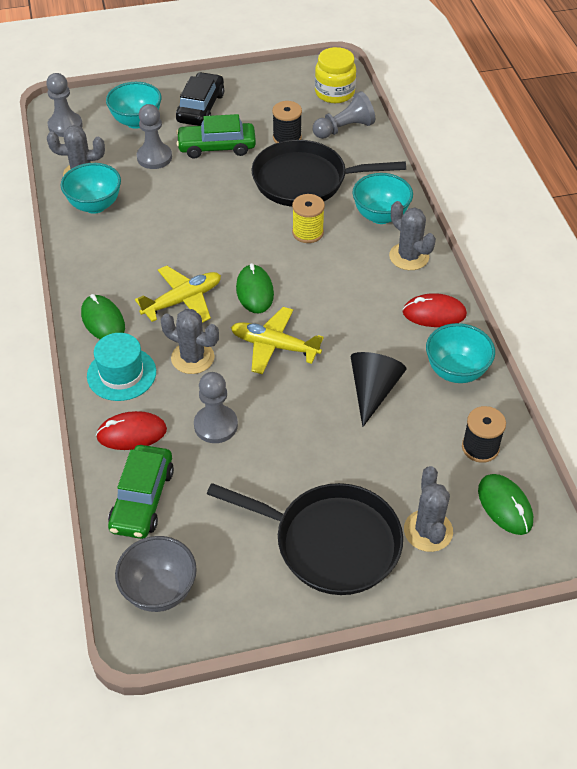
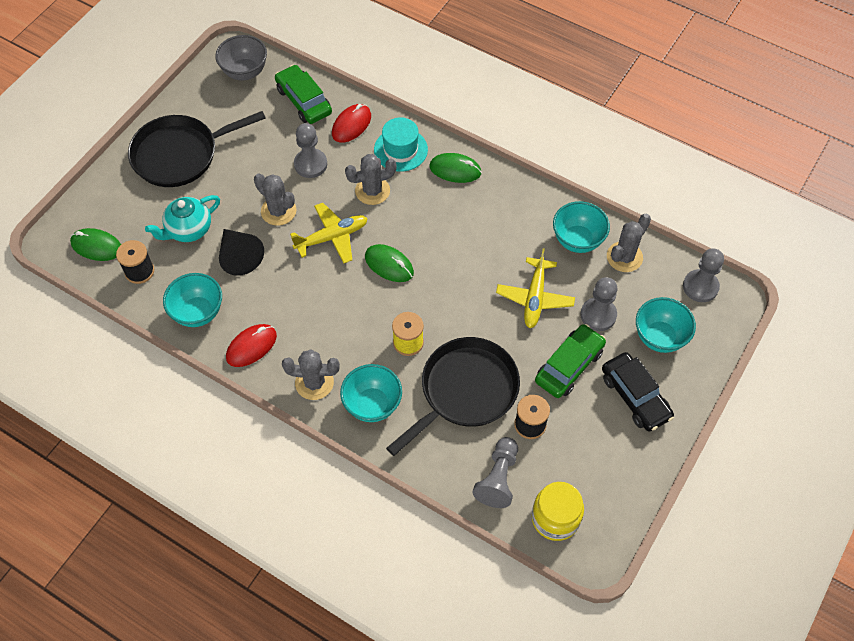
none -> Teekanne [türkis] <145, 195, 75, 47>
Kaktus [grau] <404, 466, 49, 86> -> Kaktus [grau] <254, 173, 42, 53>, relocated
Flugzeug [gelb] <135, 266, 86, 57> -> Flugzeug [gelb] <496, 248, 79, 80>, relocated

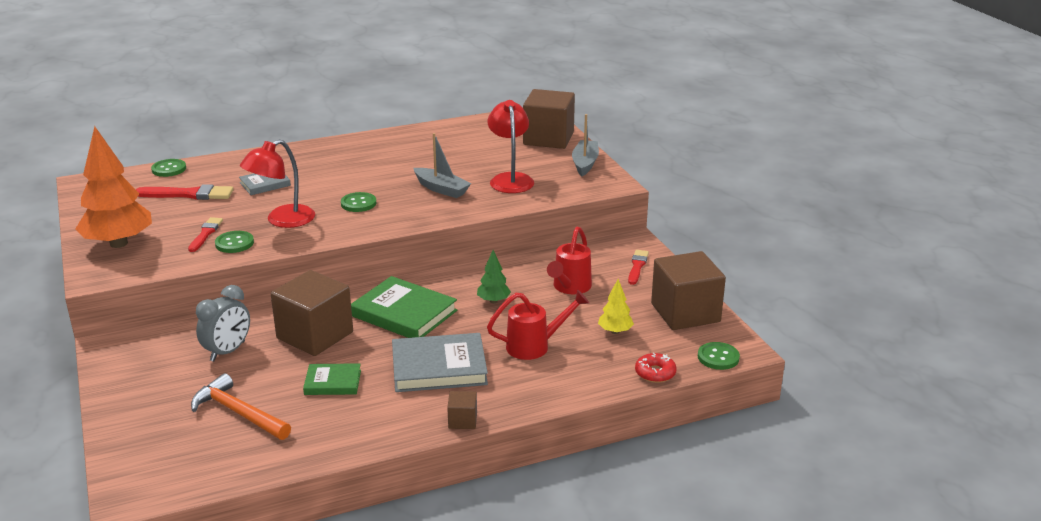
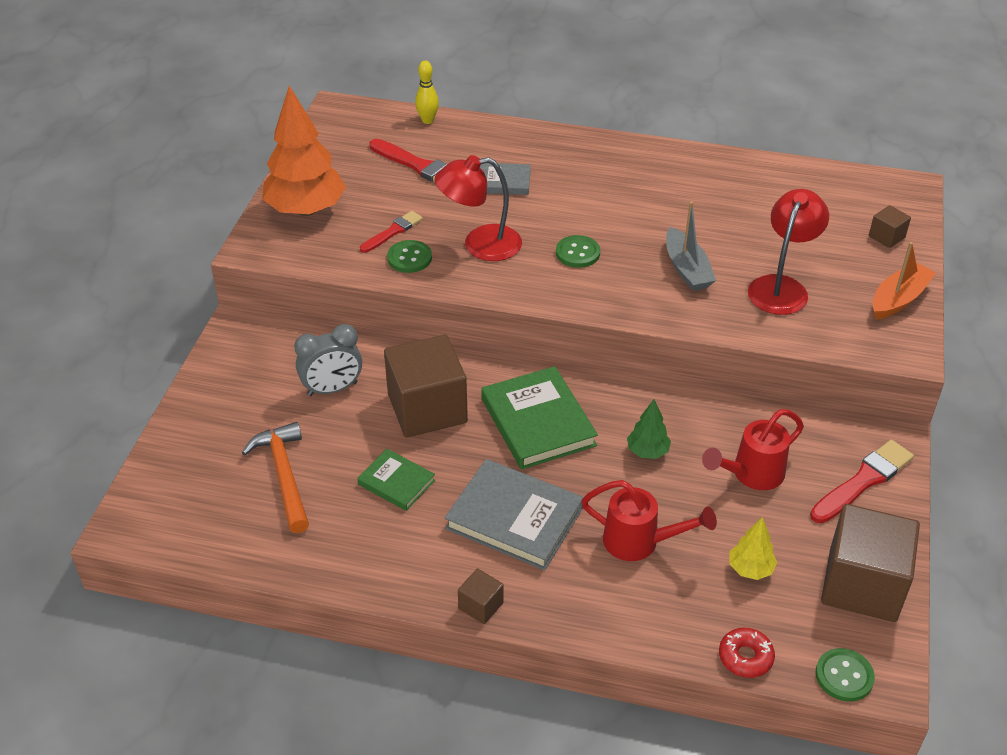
Knopf [grün] <151, 159, 35, 18> -> Bowlingkegel [gelb] <415, 61, 24, 63>
Pinsel [rot] <628, 250, 21, 35> -> Pinsel [rot] <810, 440, 104, 83>, x1.57
Kubus [braun] <523, 89, 52, 60> -> Kubus [braun] <869, 205, 42, 43>, x0.44
Boot [grau] <572, 114, 27, 62> -> Boot [orange] <872, 242, 64, 78>

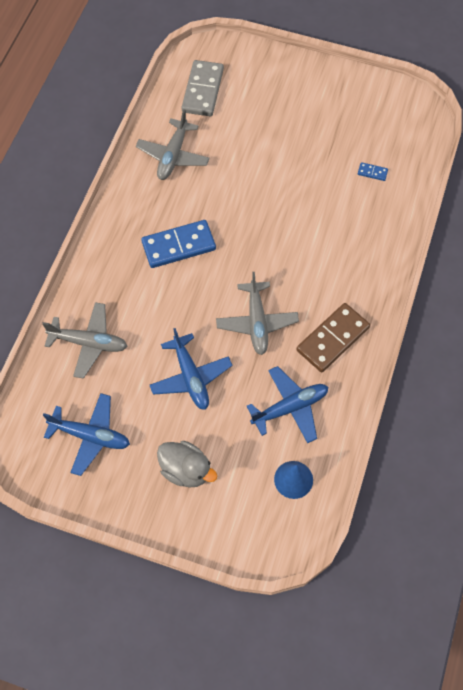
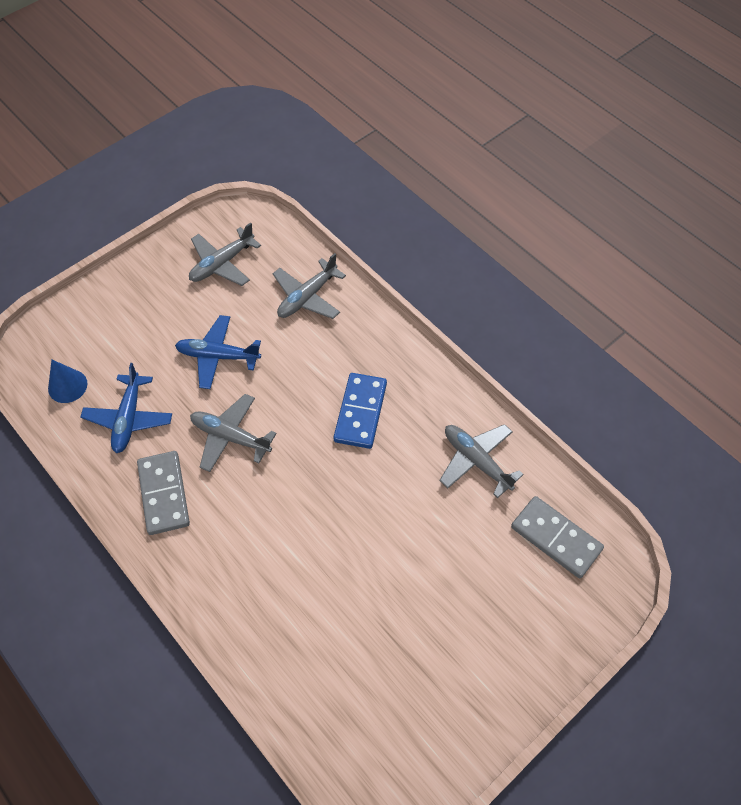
Dominostein [braun] <296, 303, 74, 69> -> Dominostein [grau] <137, 451, 53, 84>
Flugzeug [blau] <43, 393, 87, 83> -> Flugzeug [grau] <189, 222, 72, 64>
Ente [grau] <157, 441, 60, 46> -> none
Dominostein [blau] <358, 162, 30, 19> -> none

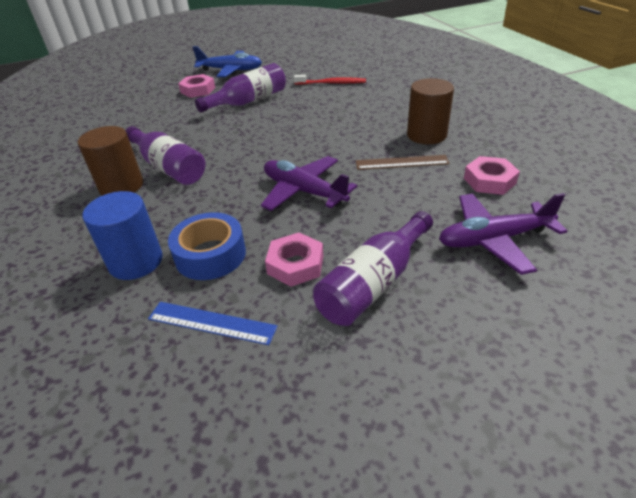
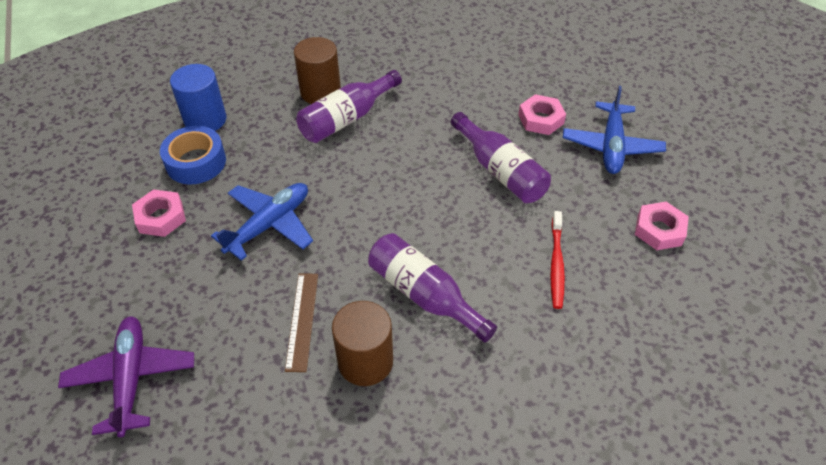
Flugzeug [lila] <261, 156, 96, 55> -> Flugzeug [blau] <211, 183, 102, 78>
Flasche [lila] <313, 211, 120, 115> -> Flasche [lila] <368, 233, 129, 110>, relocated
Sechskantmutter [rosa] <464, 156, 56, 39> -> Sechskantmutter [rosa] <635, 202, 54, 48>, relocated
Lineal [blau] <148, 302, 130, 43> -> none

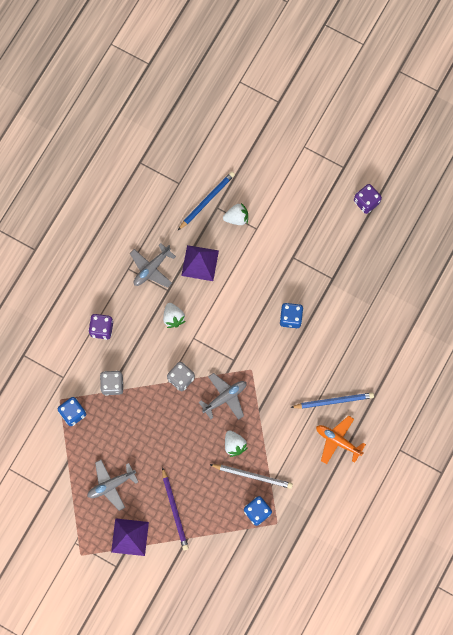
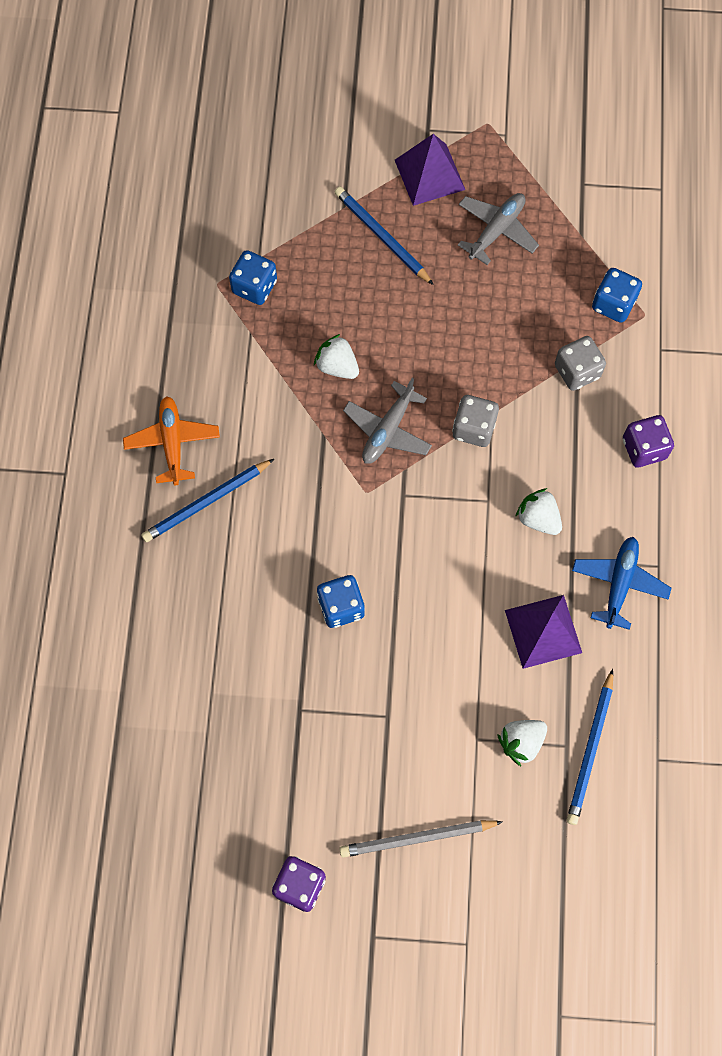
Flugzeug [orange] <316, 416, 50, 48> -> Flugzeug [orange] <123, 396, 97, 89>, 105 degrees counterclockwise
Bleistift [lila] <162, 467, 27, 83> -> Bleistift [blau] <335, 187, 99, 98>
Bleistift [grau] <209, 464, 84, 25> -> Bleistift [grau] <339, 820, 163, 38>, relocated
Flugzeug [grau] <130, 243, 46, 45> -> Flugzeug [blau] <572, 537, 99, 93>

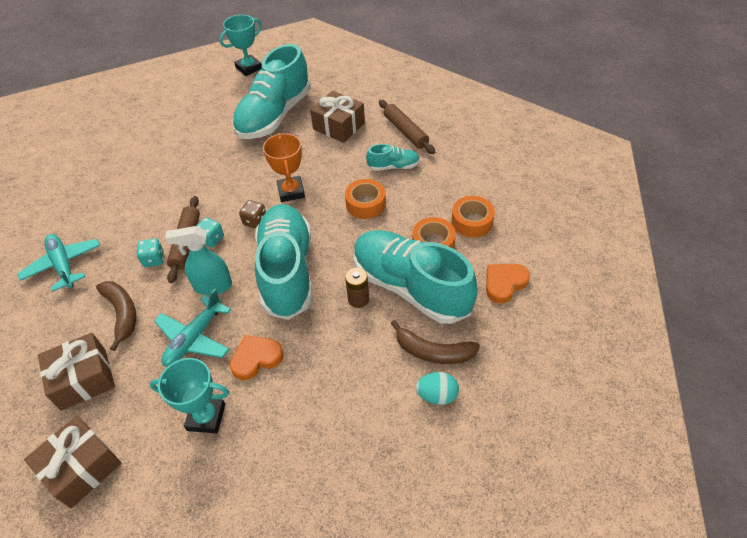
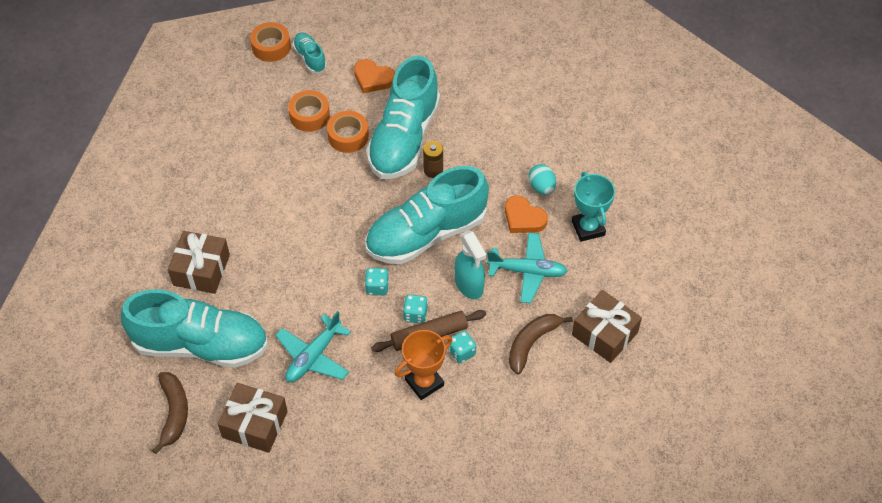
Banane [braun] <391, 320, 89, 44> -> Banane [braun] <152, 372, 36, 82>, relocated
Geschenk [braun] <24, 416, 97, 92> -> Geschenk [braun] <218, 383, 70, 70>, relocated
Klebeband [orange] <345, 179, 41, 40> -> Klebeband [orange] <250, 22, 41, 40>, relocated
Flugzeug [türkis] <17, 234, 84, 58> -> Flugzeug [türkis] <275, 311, 76, 71>, relocated
Schuh [türkis] <366, 144, 54, 27> -> Schuh [türkis] <293, 33, 34, 40>, relocated
Spielwürfel [braun] <239, 200, 27, 29> -> Spielwürfel [türkis] <365, 268, 24, 27>
Pokal [orange] <263, 133, 42, 69> -> Pokal [orange] <395, 330, 58, 70>, relocated
Ei [türkis] <416, 372, 43, 33> -> Ei [türkis] <528, 164, 28, 31>, relocated
Pokal [türkis] <219, 15, 43, 61> -> none
Nudelholz [braun] <379, 100, 56, 54> -> none

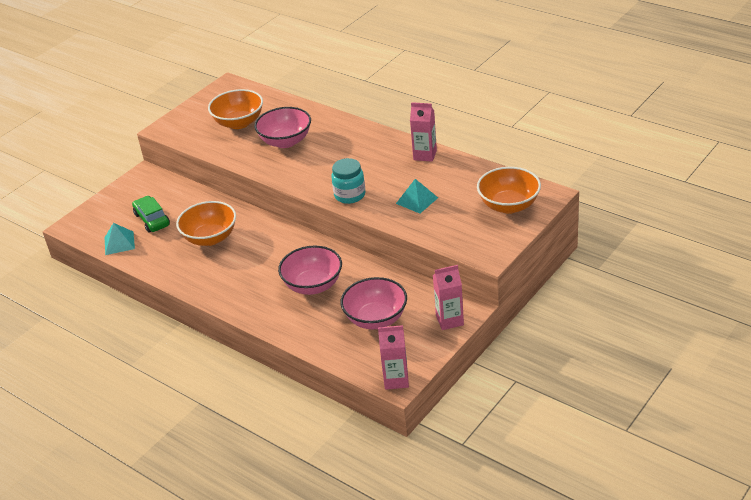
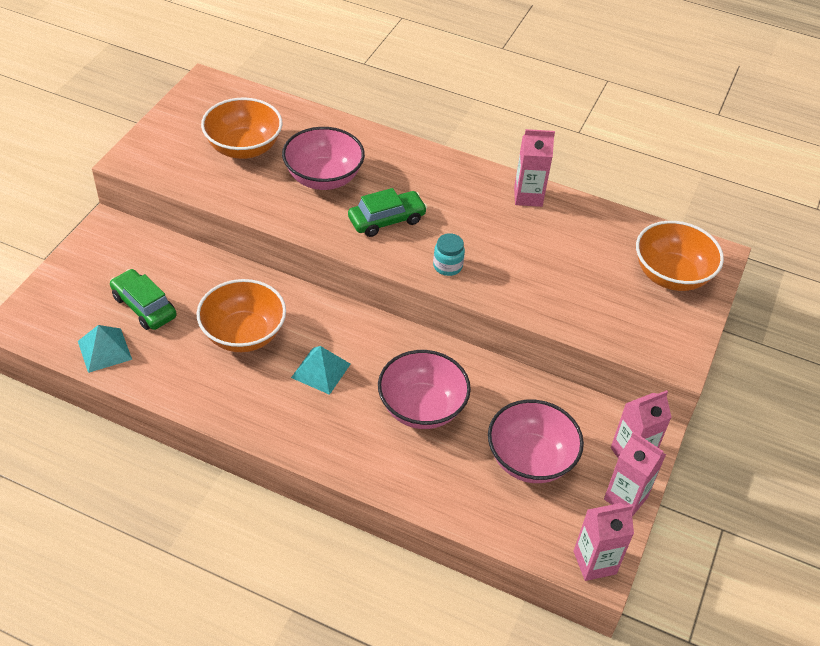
Pyramide [türkis] <396, 179, 42, 34> -> Pyramide [türkis] <291, 346, 60, 49>, relocated
none -> Auto [grün] <348, 188, 79, 49>
Einmachglas [türkis] <331, 158, 35, 46> -> Einmachglas [türkis] <433, 233, 32, 43>, x0.66
none -> Getränkekarton [rosa] <604, 432, 62, 85>

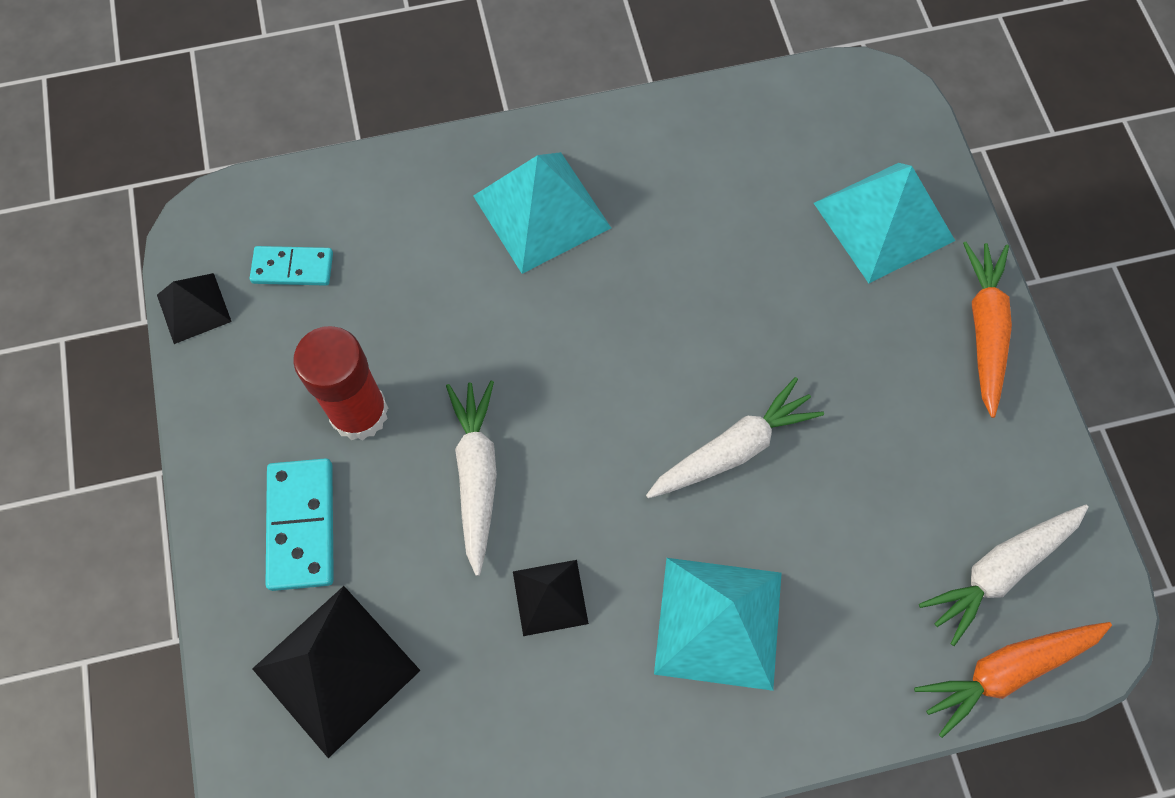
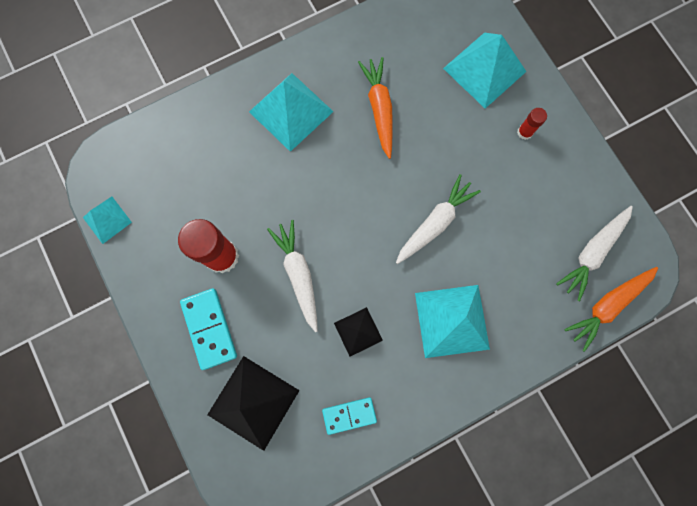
Pyramide [schwarz] <157, 273, 75, 71> -> Pyramide [türkis] <83, 196, 49, 48>
Dominostein [türkis] <250, 246, 83, 40> -> Dominostein [türkis] <322, 397, 55, 38>, relocated
Karotte [orange] <963, 242, 49, 176> -> Karotte [orange] <358, 57, 35, 102>, relocated
none -> Klebestift [rot] <517, 108, 30, 32>

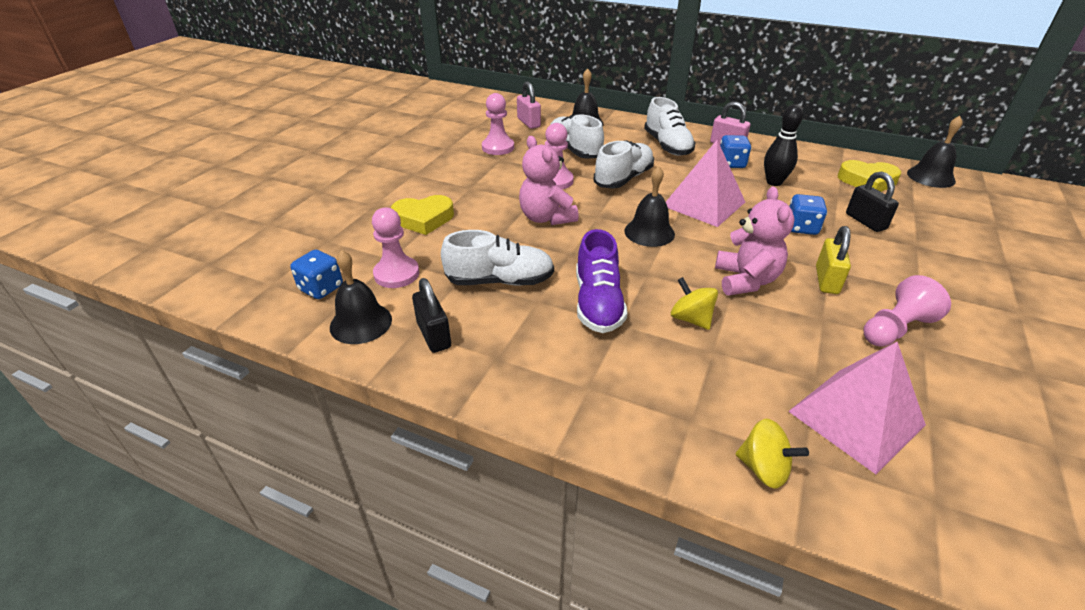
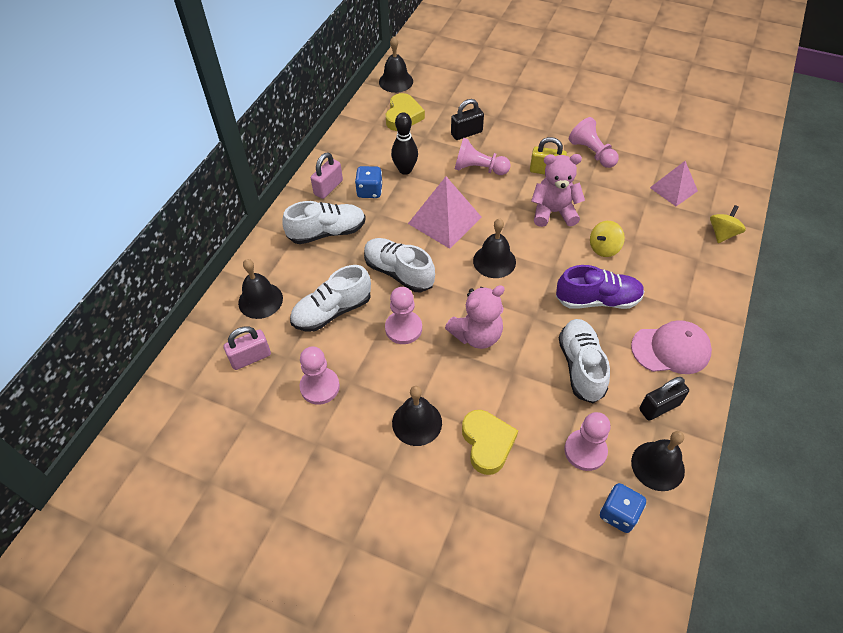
none -> Glocke [schwarz] <392, 386, 50, 60>
Spielwürfel [blau] <789, 194, 38, 41> -> Bauer [rosa] <455, 138, 56, 37>
none -> Kappe [rosa] <631, 320, 81, 54>
Pyramide [rosa] <788, 342, 138, 132> -> Pyramide [rosa] <650, 161, 48, 45>, x0.65

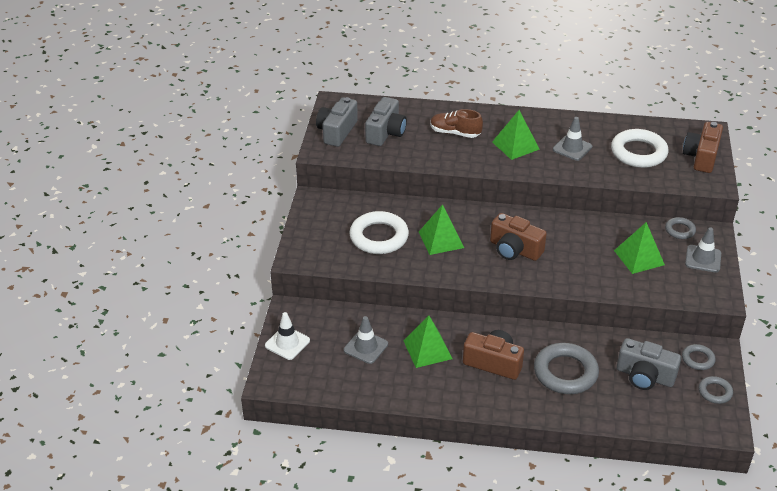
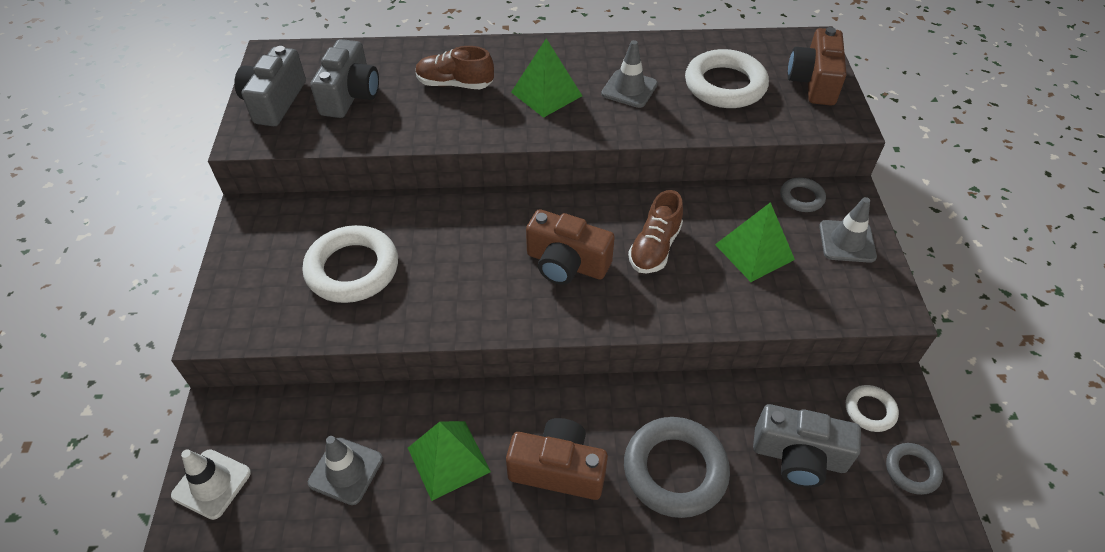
none -> Schuh [braun] <628, 190, 55, 83>
Ring [grau] <682, 344, 34, 26> -> Ring [weiß] <846, 385, 53, 47>
Pyramide [grün] <419, 204, 45, 51> -> none

